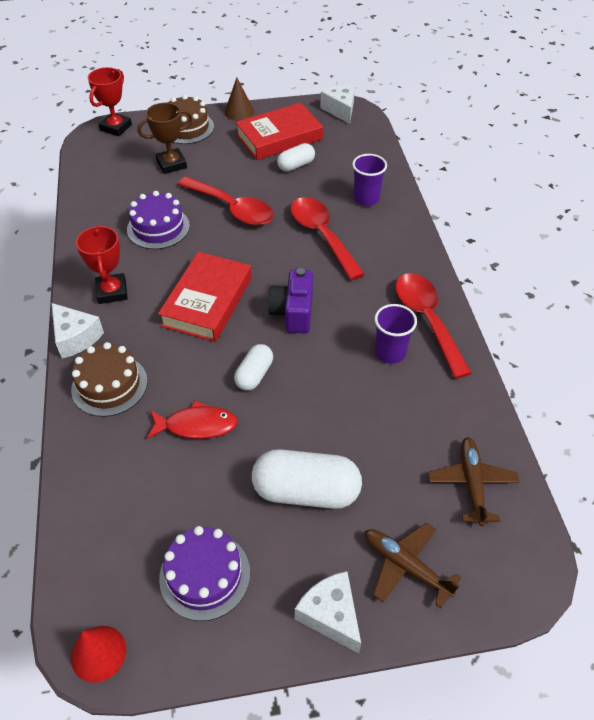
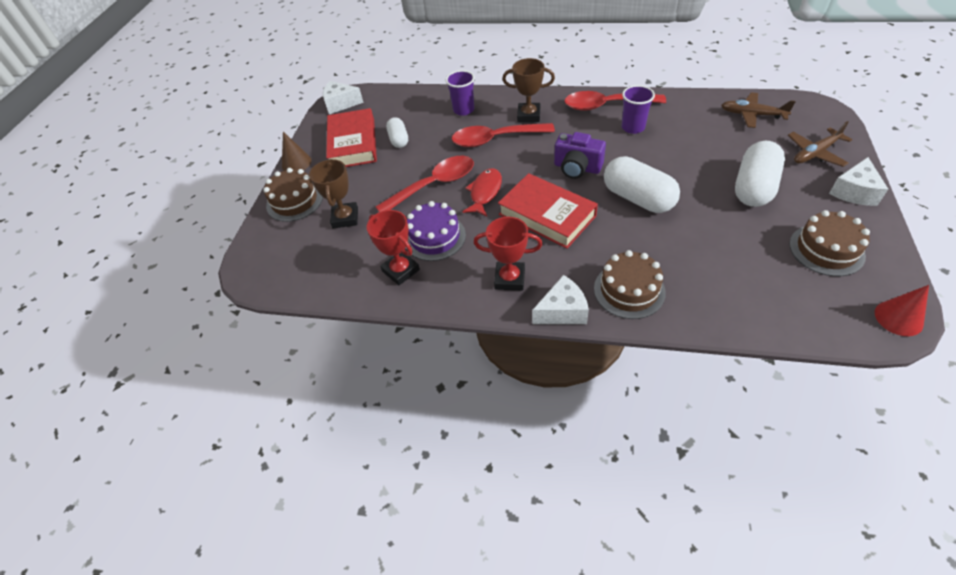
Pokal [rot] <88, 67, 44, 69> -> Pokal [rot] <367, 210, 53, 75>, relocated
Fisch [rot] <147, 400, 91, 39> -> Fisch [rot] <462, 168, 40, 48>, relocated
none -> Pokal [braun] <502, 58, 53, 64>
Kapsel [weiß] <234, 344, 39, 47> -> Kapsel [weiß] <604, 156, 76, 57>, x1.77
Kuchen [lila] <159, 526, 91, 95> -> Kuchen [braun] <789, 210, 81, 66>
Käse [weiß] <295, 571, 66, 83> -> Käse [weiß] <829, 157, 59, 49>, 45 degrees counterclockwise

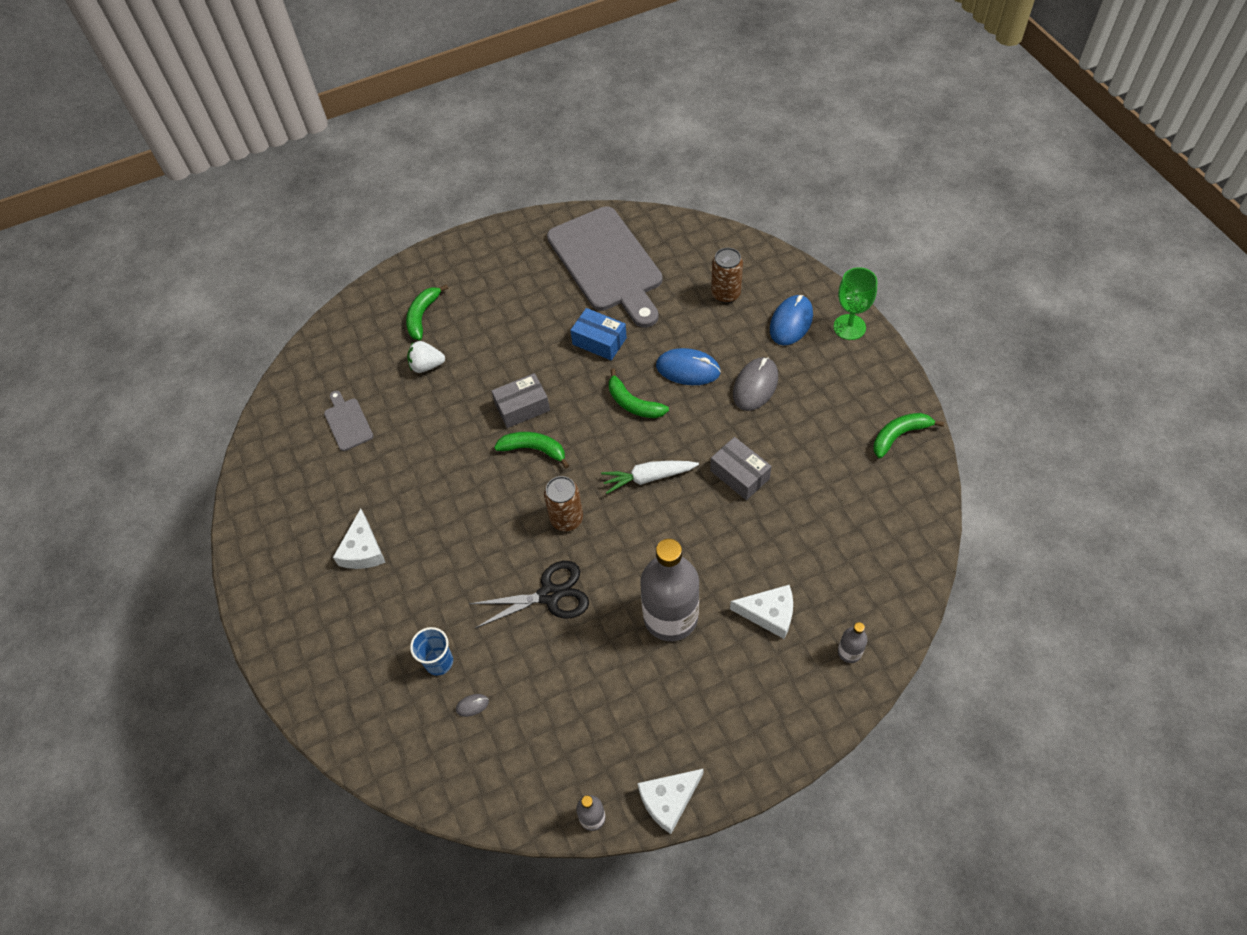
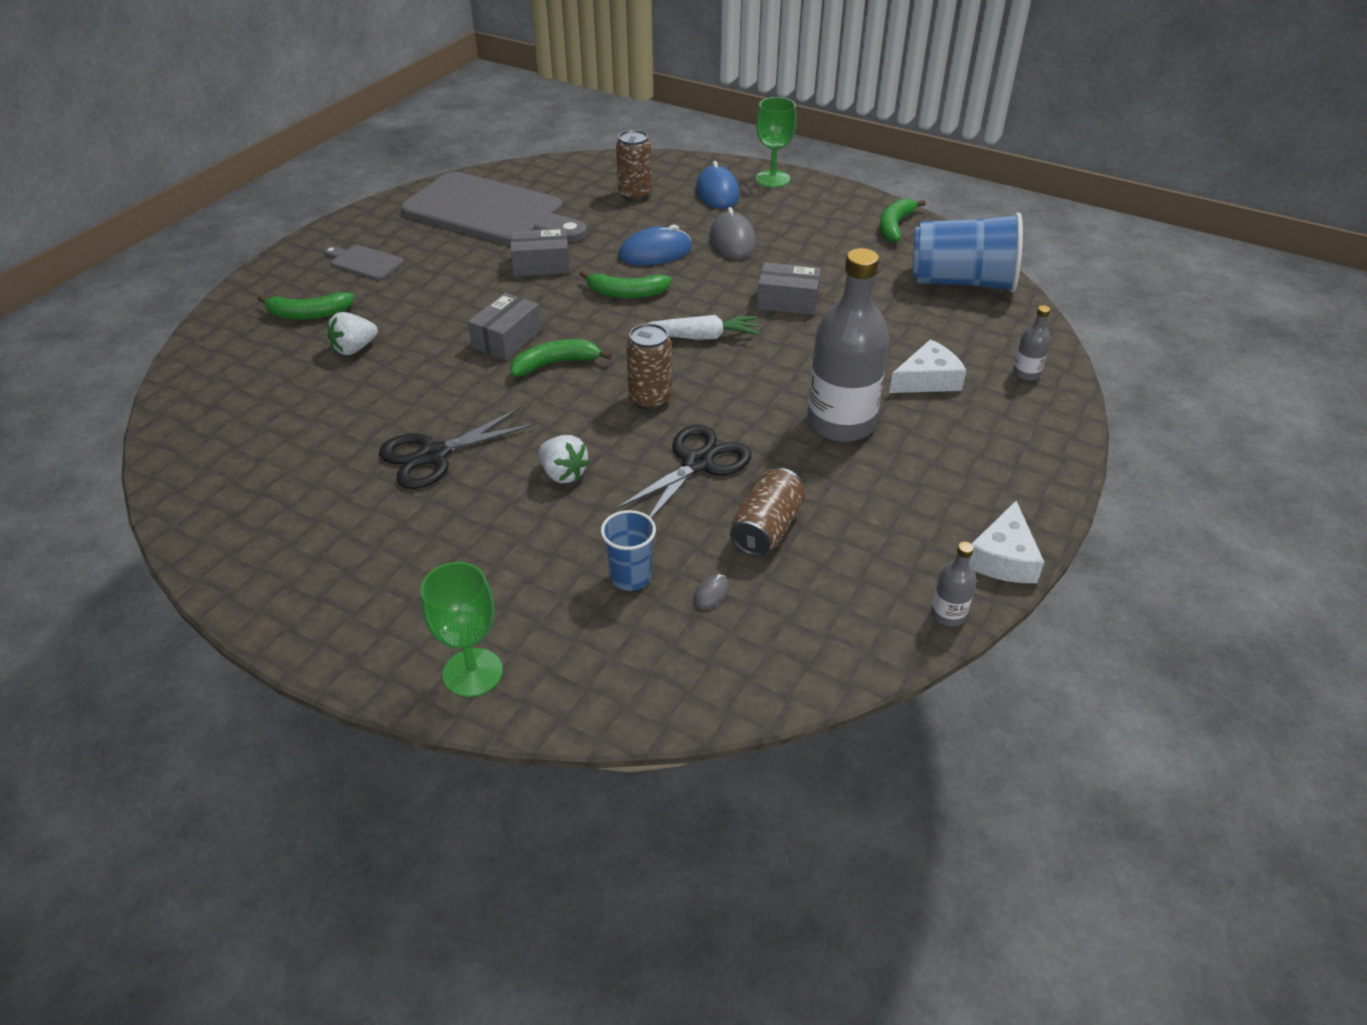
Banane [grün] <406, 284, 42, 56> -> Banane [grün] <258, 292, 97, 28>, 75 degrees counterclockwise
Schneidebrett [grau] <324, 391, 49, 60> -> Schneidebrett [grau] <324, 245, 80, 35>, relocated
none -> Schere [schwarz] <379, 408, 156, 81>
none -> Kelch [grün] <420, 562, 83, 135>
Schachtel [blau] <570, 308, 57, 52> -> Schachtel [grau] <510, 228, 59, 48>
none -> Erdbeere [weiß] <539, 435, 51, 48>
Karotte [weiß] <601, 461, 98, 33> -> Karotte [weiß] <649, 315, 111, 25>, 135 degrees counterclockwise
none -> Dose [braun] <730, 468, 75, 88>
none -> Becher [blau] <913, 212, 110, 81>
Käse [weiß] <333, 508, 53, 61> -> none

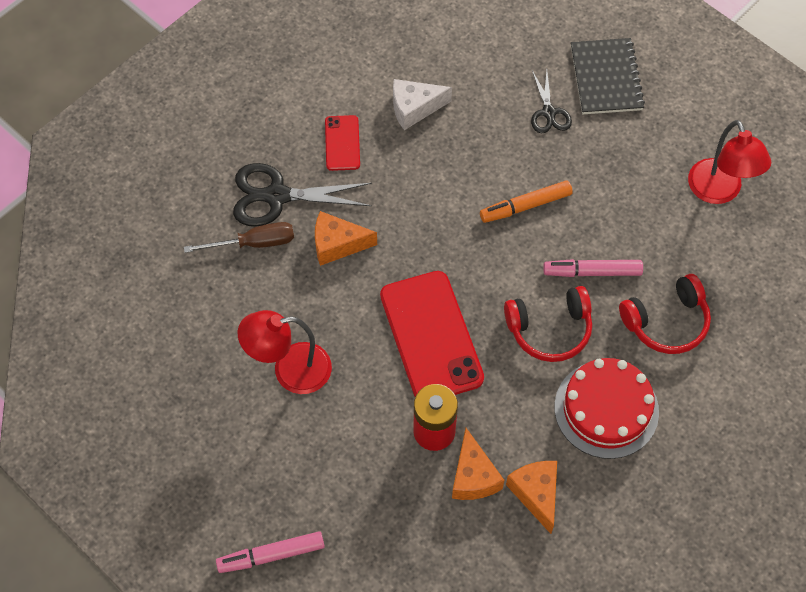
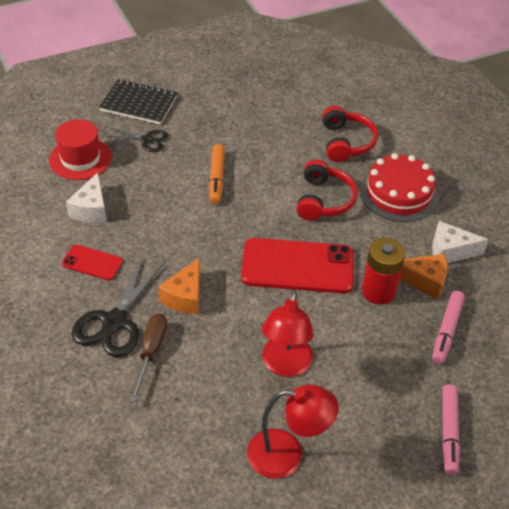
none -> Hut [rot] <49, 119, 63, 61>
Lampe [rot] <688, 120, 83, 84> -> Lampe [rot] <247, 384, 92, 95>, relocated
Käse [orange] <506, 461, 51, 73> -> Käse [weiß] <432, 221, 57, 42>
Filzstift [rosa] <543, 259, 100, 18> -> Filzstift [rosa] <432, 291, 33, 73>, relocated

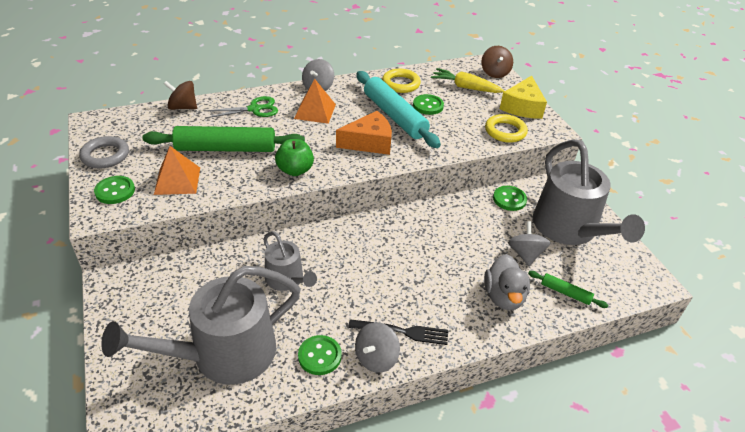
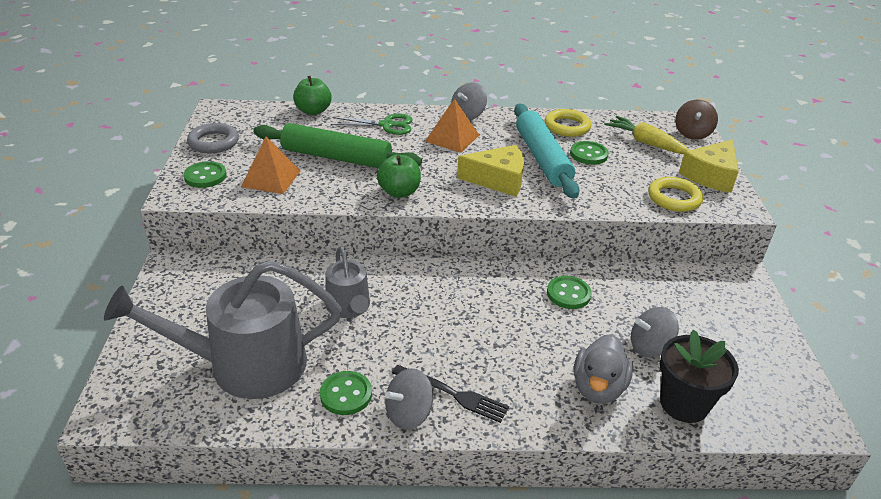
Kreisel [braun] <164, 81, 33, 29> -> Apfel [grün] <293, 76, 39, 39>
Käse [orange] <336, 111, 56, 44> -> Käse [gelb] <457, 145, 67, 52>
Knopf [grün] <493, 186, 34, 25> -> Knopf [grün] <547, 276, 45, 33>, relocated
Kreisel [grau] <508, 221, 43, 45> -> Kreisel [grau] <631, 307, 48, 50>, 120 degrees counterclockwise
Nudelholz [grün] <528, 271, 80, 37> -> Blumentopf [schwarz] <660, 330, 79, 93>
Gießkanne [grau] <533, 139, 112, 106> -> none

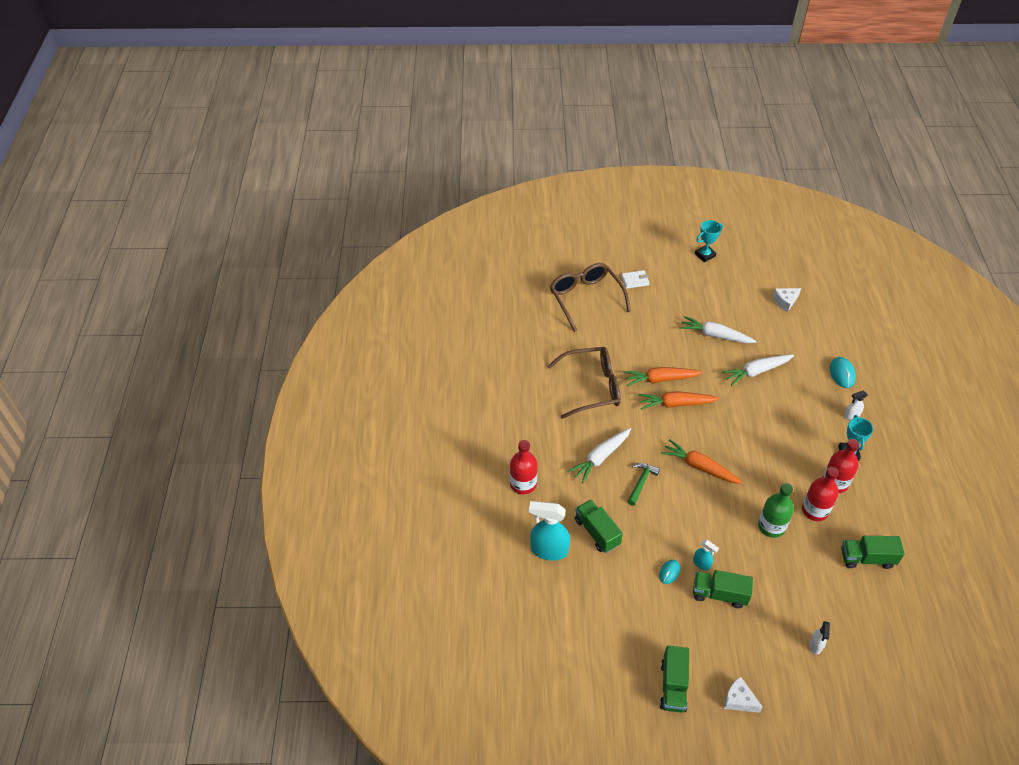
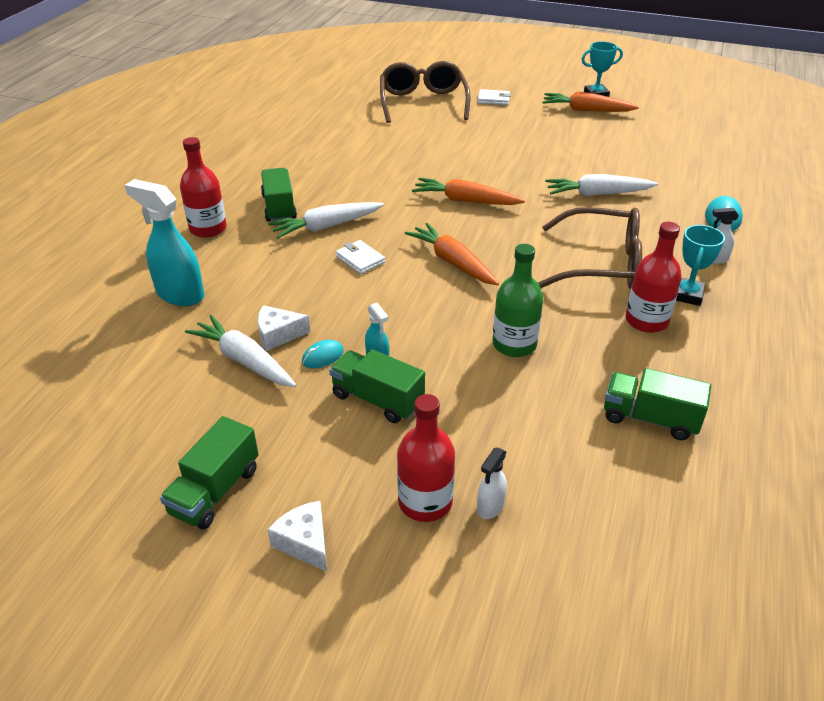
Karotte [weiß] <680, 316, 77, 27> -> Karotte [weiß] <185, 315, 111, 72>, relocated
Käse [weiß] <773, 288, 28, 24> -> Käse [weiß] <258, 305, 52, 46>, relocated
Lastwagen [grün] <575, 500, 48, 53> -> Lastwagen [grün] <261, 168, 36, 54>, relocated
Hammer [grün] <627, 463, 33, 43> -> Geldbörse [weiß] <336, 240, 49, 34>
Flasche [rot] <802, 467, 37, 54> -> Flasche [rot] <397, 394, 58, 128>, relocated
Brille [braun] <548, 347, 73, 72> -> Brille [braun] <537, 207, 105, 82>, relocated
Karotte [orange] <624, 367, 79, 19> -> Karotte [orange] <542, 92, 97, 20>, relocated

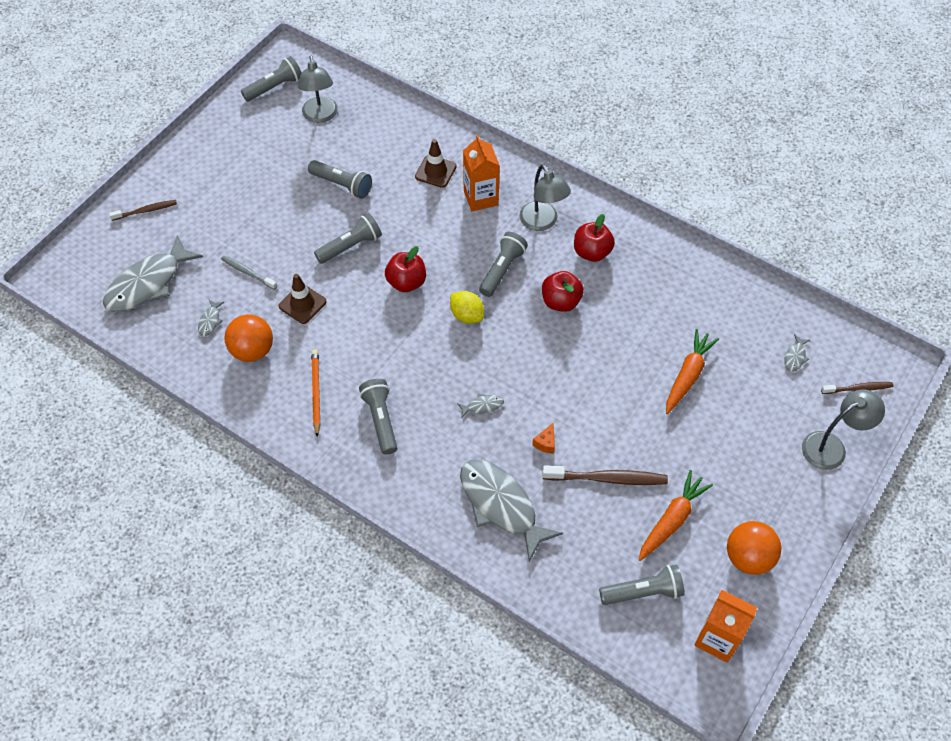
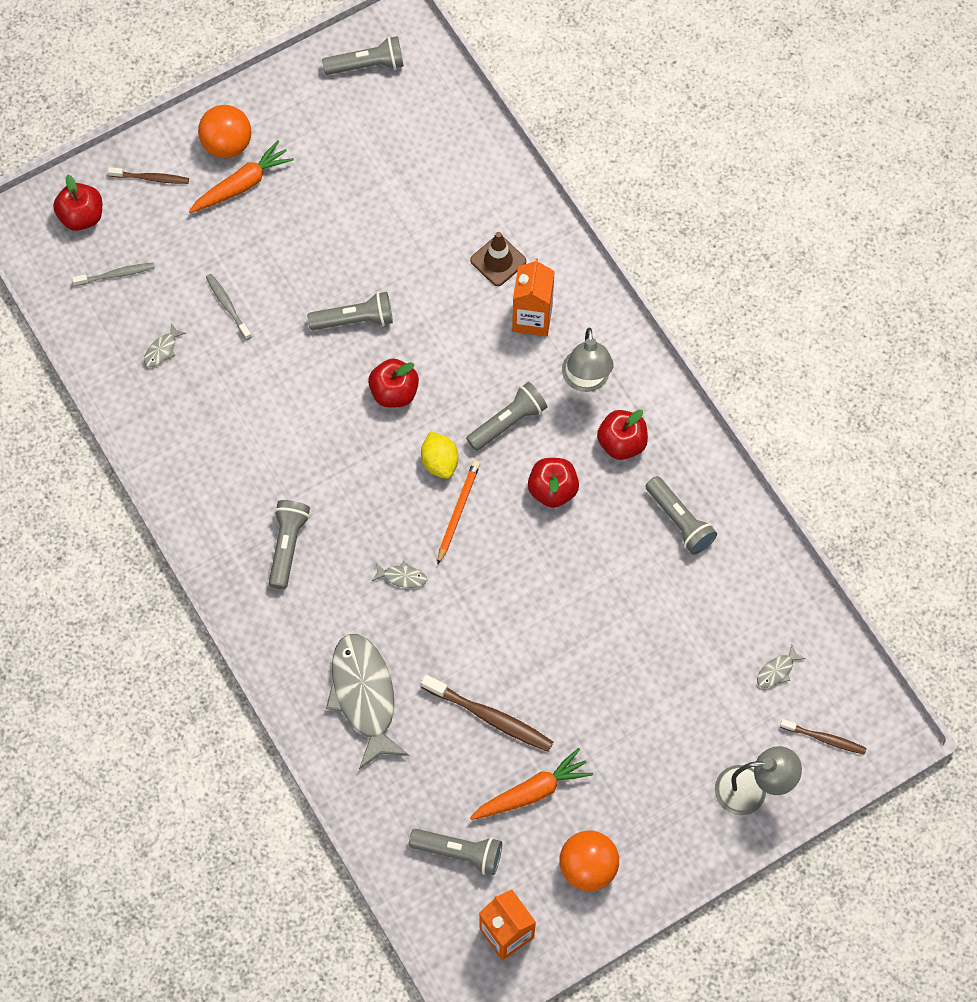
none -> Apfel [rot] <53, 175, 49, 56>
Fisch [grau] <103, 235, 100, 77> -> Zahnbürste [grau] <72, 262, 83, 24>
Karotte [orange] <666, 329, 53, 85> -> Karotte [orange] <189, 140, 105, 73>, relocated
Ball [orange] <224, 314, 49, 48> -> Ball [orange] <198, 105, 54, 53>, relocated
Bleistift [orange] <311, 349, 10, 88> -> Bleistift [orange] <437, 460, 43, 105>, relocated
Taschenlampe [grau] <308, 160, 64, 39> -> Taschenlampe [grau] <645, 476, 72, 79>, relocated
Leitkegel [braun] <279, 274, 48, 50> -> none
Lampe [grau] <298, 56, 40, 67> -> none
Käse [orange] <532, 423, 23, 31> -> none

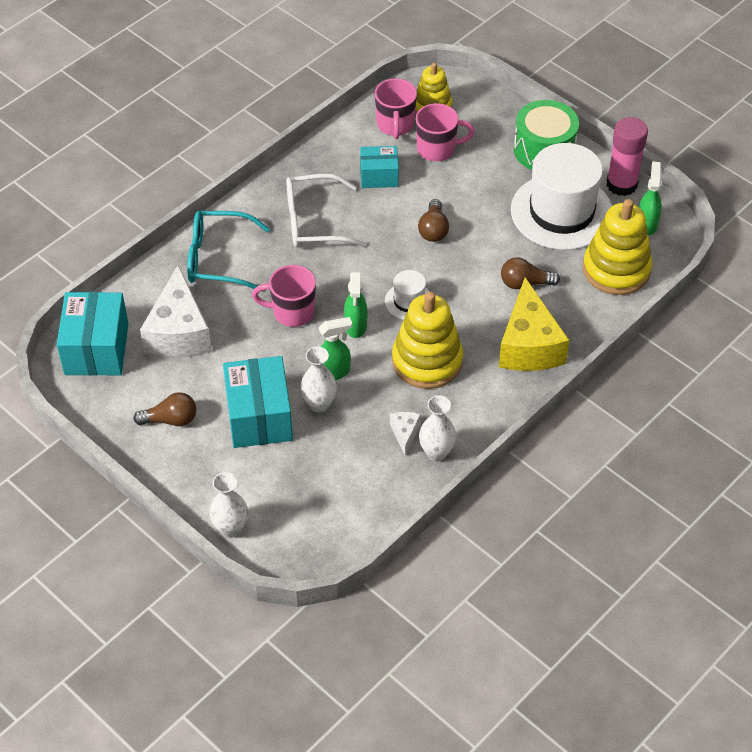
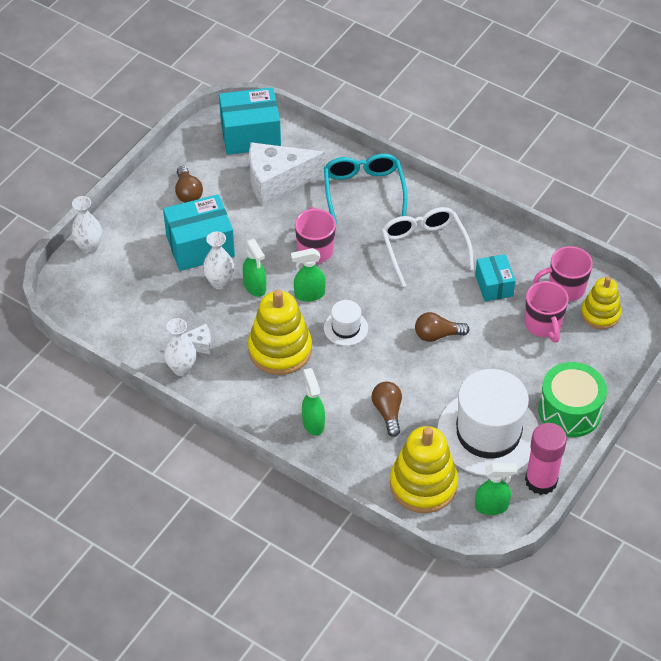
Käse [gelb] <499, 277, 71, 94> -> Sprühflasche [grün] <302, 368, 23, 68>

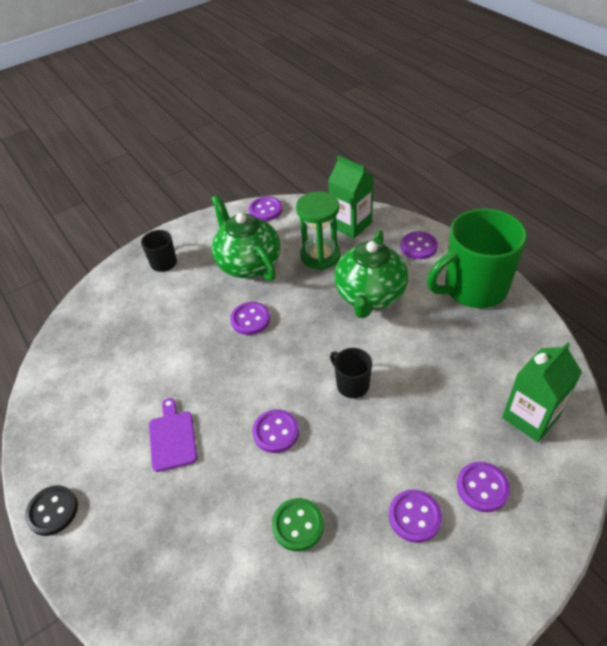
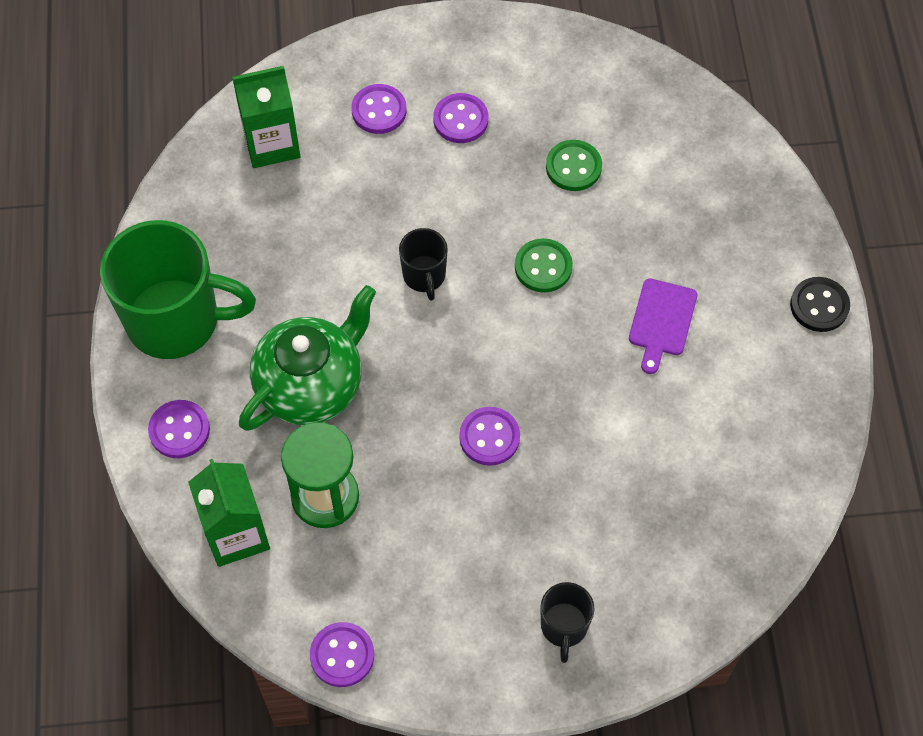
Knopf [lila] <252, 409, 47, 44> -> Knopf [grün] <515, 238, 58, 55>
Teekanne [grün] <211, 195, 69, 86> -> none

